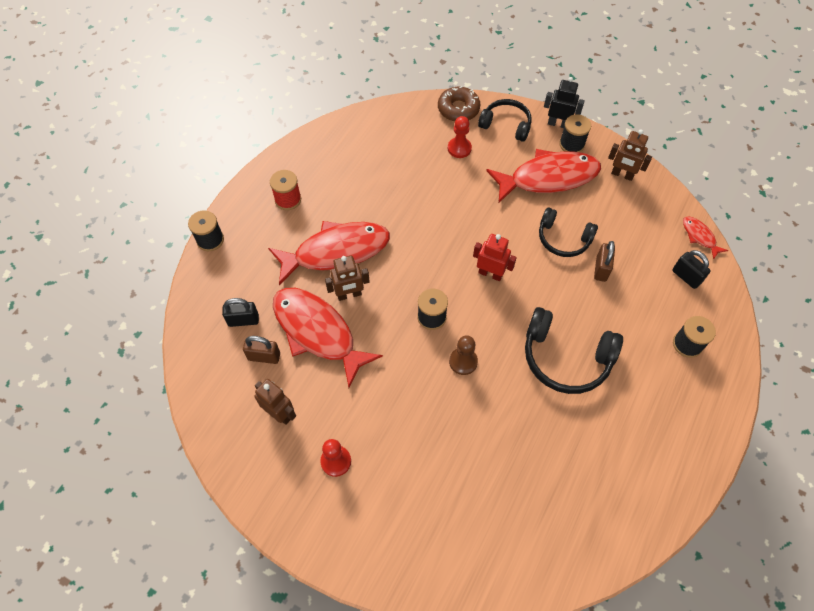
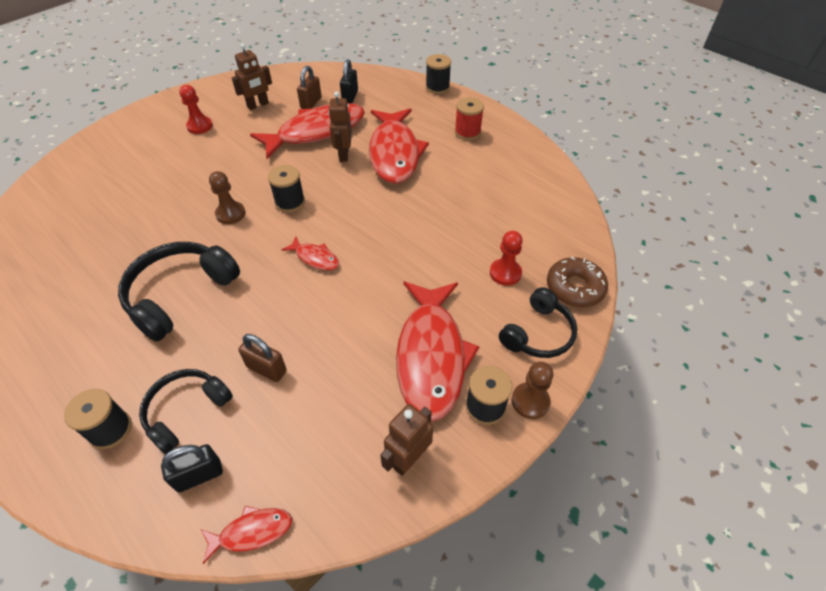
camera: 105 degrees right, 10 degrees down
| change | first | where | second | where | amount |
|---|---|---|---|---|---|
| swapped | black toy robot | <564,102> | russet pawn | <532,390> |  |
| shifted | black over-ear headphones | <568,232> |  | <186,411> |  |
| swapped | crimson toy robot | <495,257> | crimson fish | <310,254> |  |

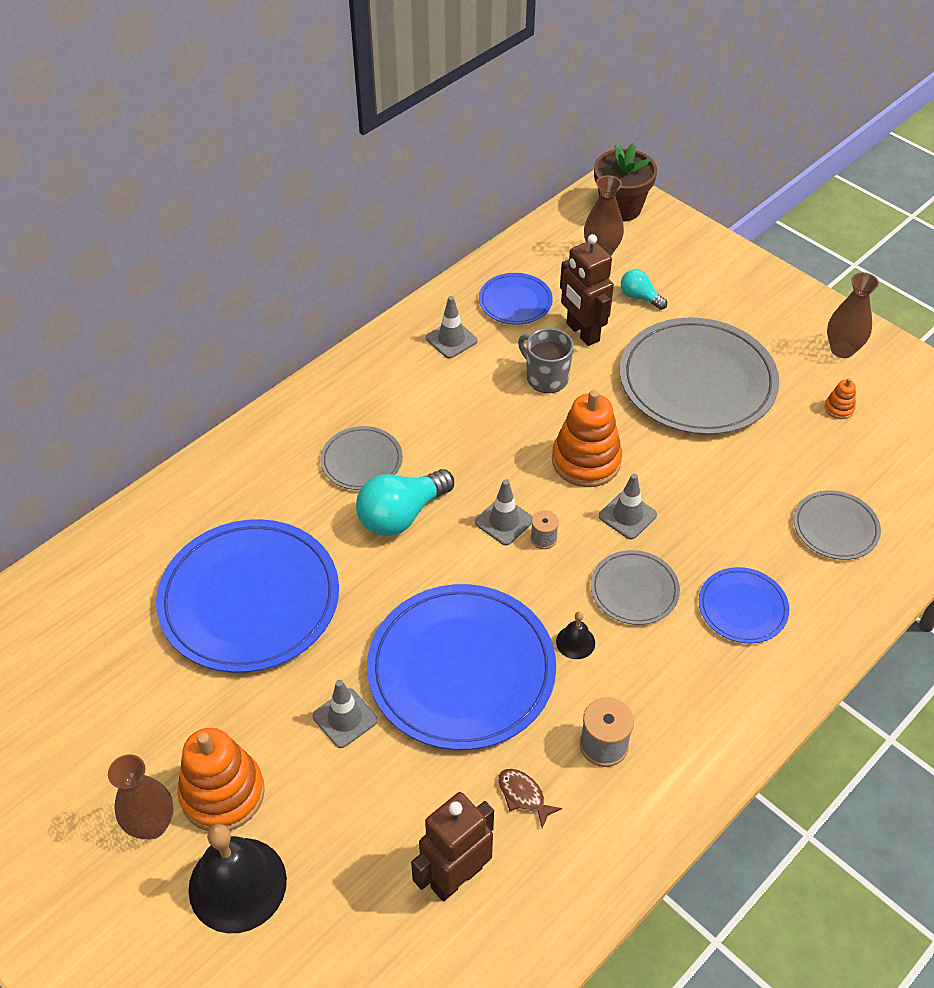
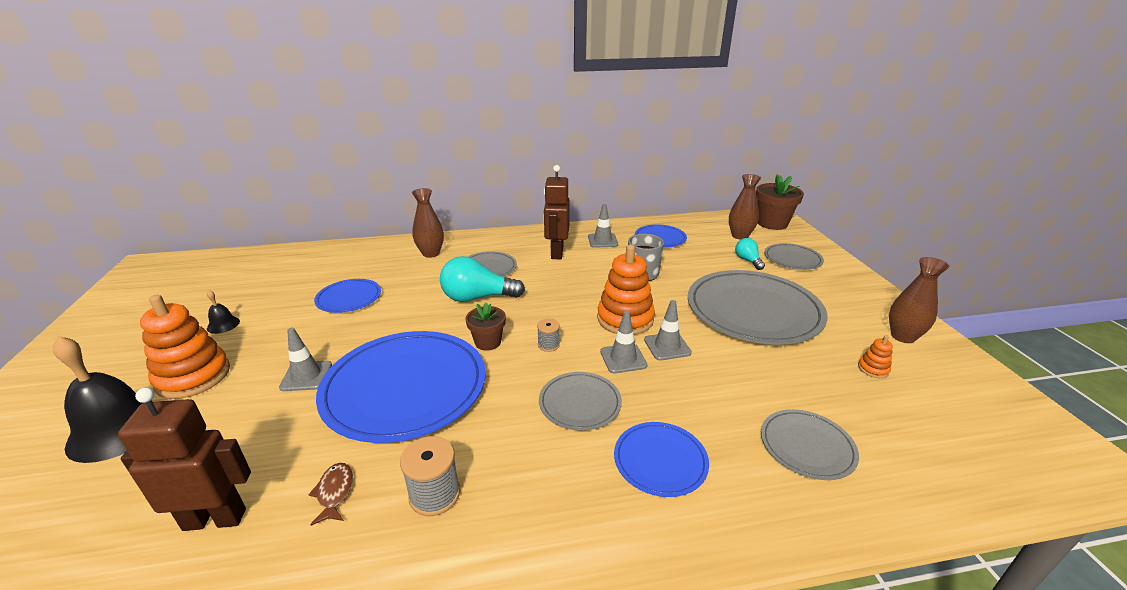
camera: 35 degrees right, 20 degrees down
| change | first | where | second | where | amount |
|---|---|---|---|---|---|
| shifted | russet toy robot | <587,290> |  | <557,212> |  |
| shifted | ash-grey road cone | <504,512> |  | <668,330> |  |
| scaled | blue plate | <247,596> |  | <347,296> | x0.49 |
| shifted | black hand bell | <575,635> |  | <223,312> |  |
| shifted | russet tall vase | <141,796> |  | <428,223> |  |
| new |  |  | ash-grey plate | <794,256> |  |
| new |  |  | russet plant pot | <485,326> |  |

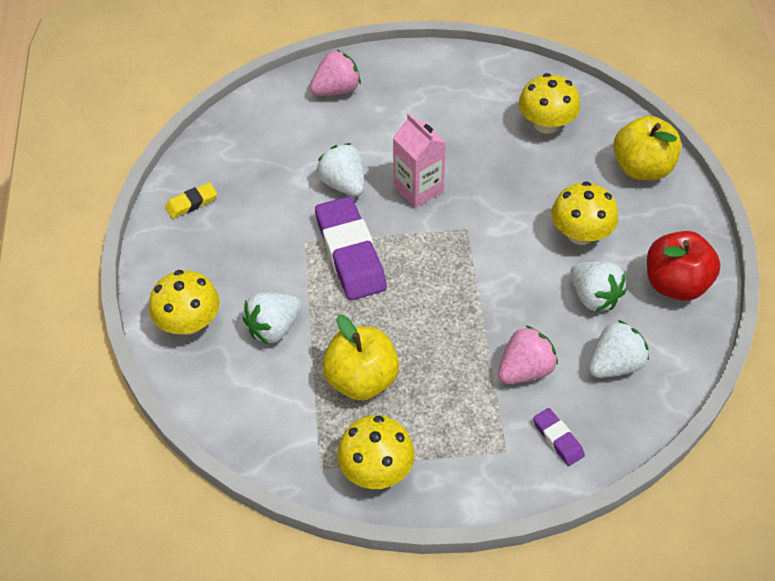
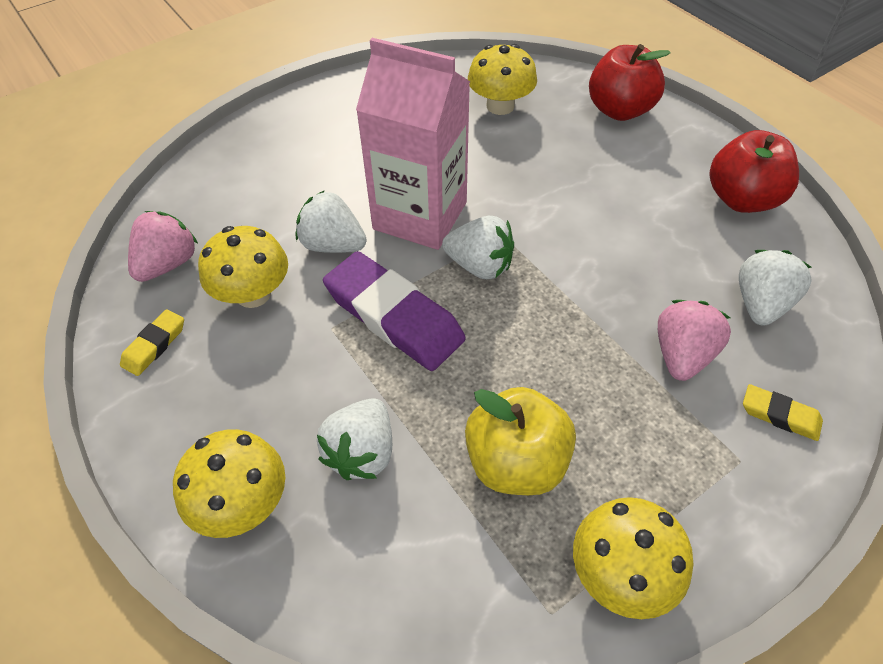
camera: 30 degrees left, 0 degrees up
| change | first | where | second | where | amount |
|---|---|---|---|---|---|
| shifted | pink toy strawberry | <335,73> |  | <163,246> |  |
| scaled | pink juice carton | <419,160> |  | <413,144> | x1.63 |
| repainted | bright yellow apple fruit | <647,148> | crimson apple fruit | <630,82> |  |
| shifted | bright yellow fungus | <584,213> |  | <243,267> |  |
| shifted | white toy strawberry | <598,286> |  | <478,247> |  |
| repainted | violet pencil eraser | <559,437> | bright yellow pencil eraser | <783,412> |  |

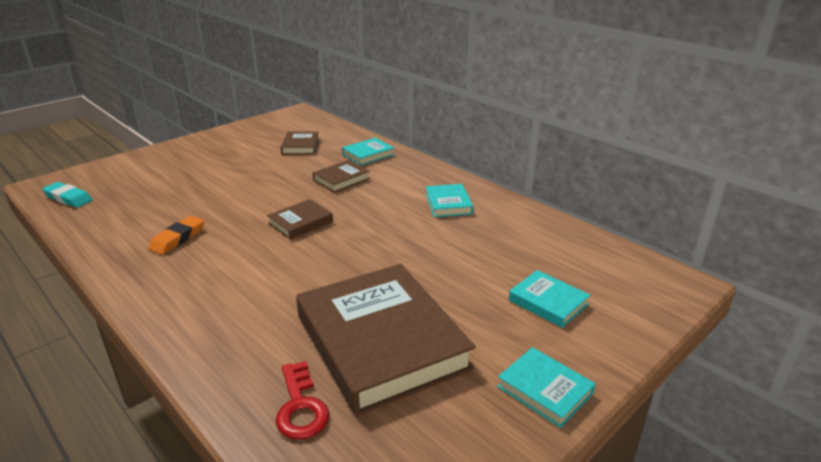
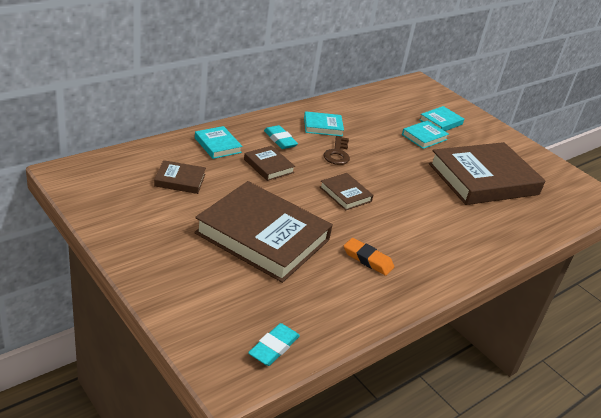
camera: 90 degrees left, 5 degrees up
| change | first | where | second | where | amount |
|---|---|---|---|---|---|
| shifted | aqua book | <546,387> |  | <425,134> |  |
| gone | crimson key | <302,400> |  |  |  |
| new |  |  | aqua pencil eraser | <281,137> |  |
| new |  |  | russet key | <336,150> |  |
| new |  |  | russet book | <263,232> |  |

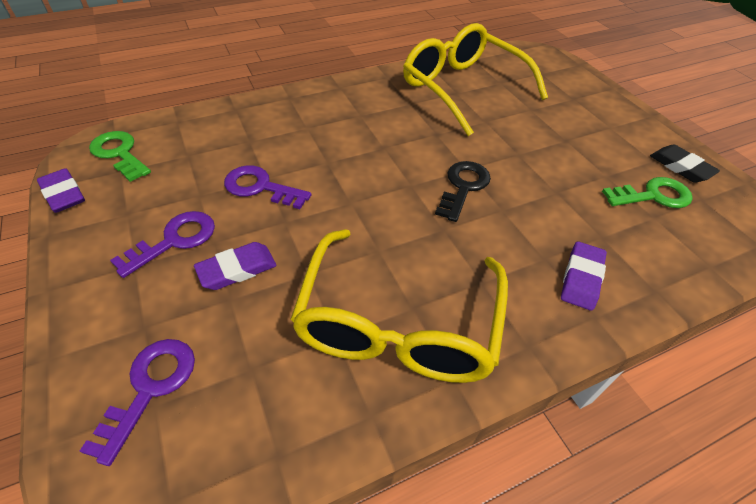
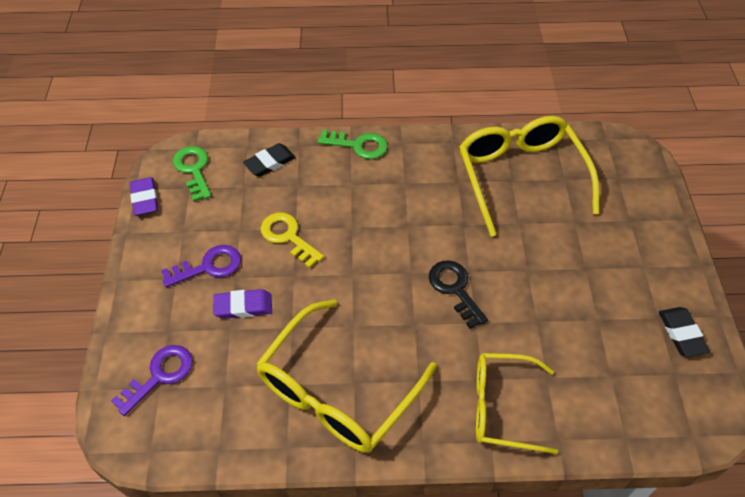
camera: 25 degrees right, 5 degrees up
| change | first | where | second | where | amount |
|---|---|---|---|---|---|
| rotated | black key | <463,191> |  | <458,295> | 75 degrees counterclockwise |
| repainted | violet key | <268,187> | bright yellow key | <292,240> |  |
| shifted | leaf-green key | <647,192> |  | <352,144> |  |
| swapped | violet pencil eraser | <584,276> | bright yellow glasses | <517,403> |  |
| new |  |  | black pencil eraser | <269,160> |  |

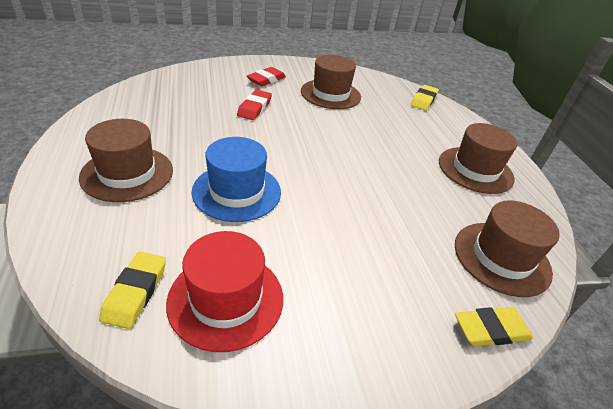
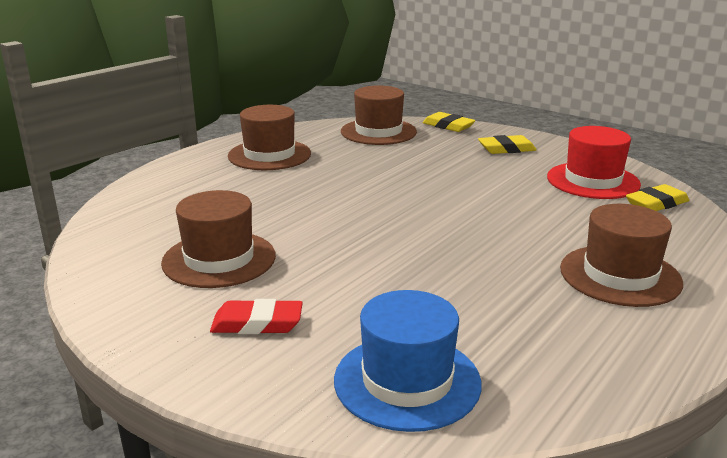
camera: 125 degrees left, 15 degrees down
| change | first | where | second | where | amount |
|---|---|---|---|---|---|
| shifted | bright yellow pencil eraser | <425,97> |  | <507,144> |  |
| gone | crimson pencil eraser | <254,105> |  |  |  |
| shifted | blue top hat | <236,179> |  | <408,361> |  |

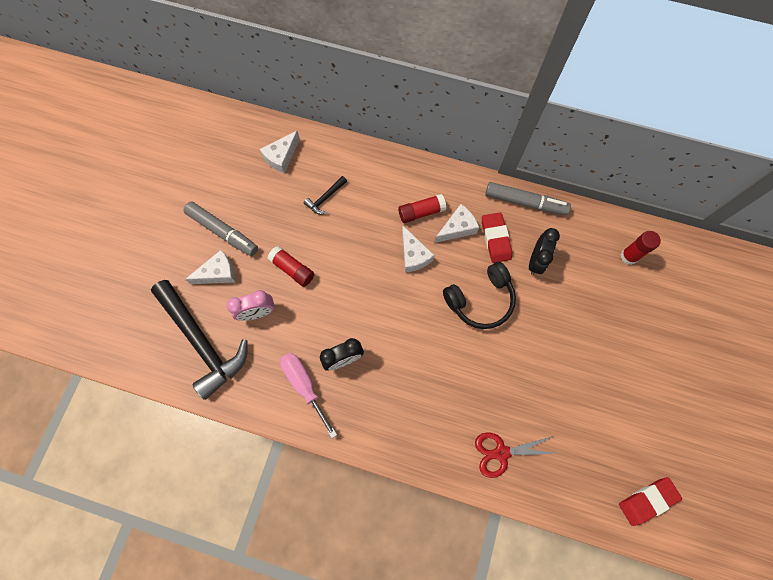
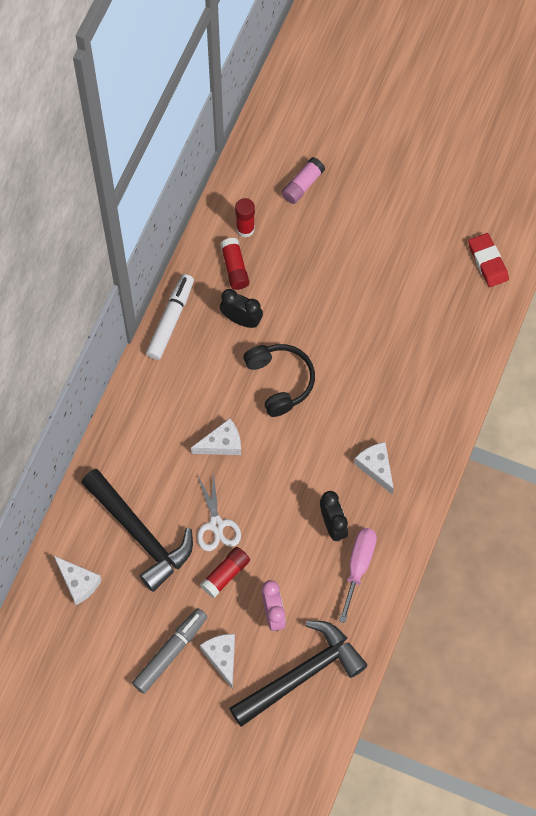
camera: 85 degrees left, 5 degrees down
| change | first | where | second | where | amount |
|---|---|---|---|---|---|
| scaled | black carpenter's hammer | <325,195> |  | <137,530> | x2.40 |
| repainted | ash-grey marker pen | <528,198> | white marker pen | <170,317> |  |
| shifted | crimson stick of glue | <422,208> |  | <234,264> |  |
| shifted | white cheese | <457,223> |  | <374,468> |  |
| gone | crimson pencil eraser | <497,237> |  |  |  |
| rotated | pink screwdriver | <308,395> |  | <358,575> | 135 degrees clockwise |
| gone | crimson shears | <515,455> |  |  |  |
| new |  |  | pink stick of glue | <303,180> |  |
| new |  |  | white shears | <219,511> |  |

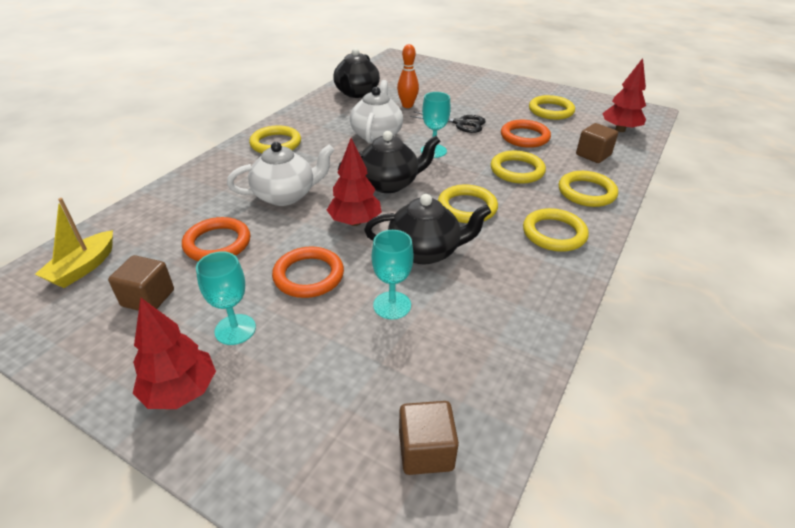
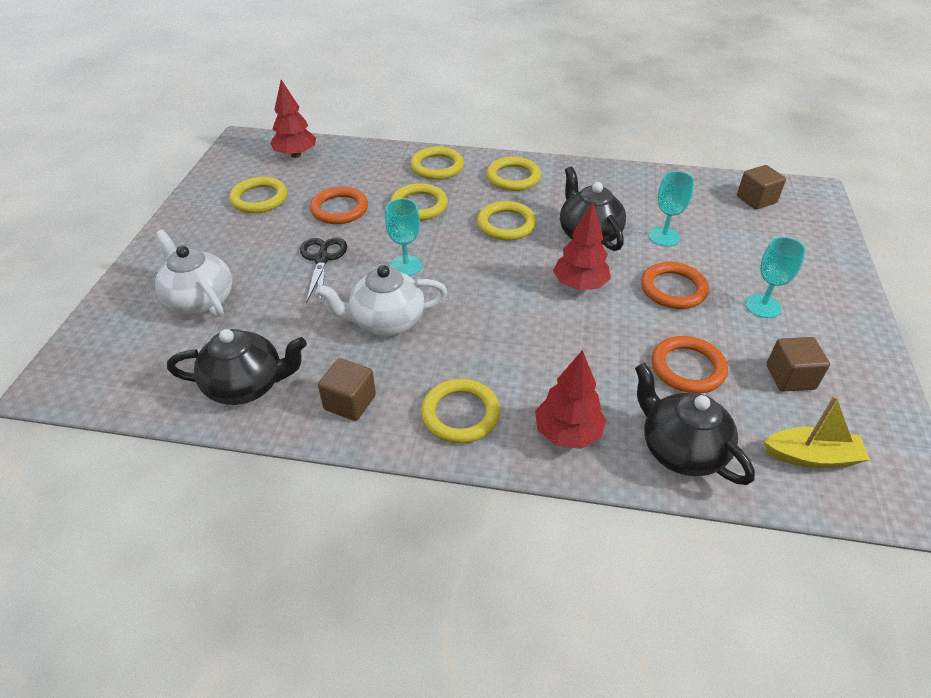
camera: 110 degrees left, 5 degrees up
| change | first | where | second | where | amount |
|---|---|---|---|---|---|
| gone | orange tenpin | <408,76> |  |  |  |
| shifted | russet cube | <597,143> |  | <347,389> |  |
| shifted | black teapot | <389,162> |  | <695,424> |  |
| shifted | white teapot | <281,174> |  | <193,273> |  |
| shifted | crimson fir tree | <174,353> |  | <570,399> |  |

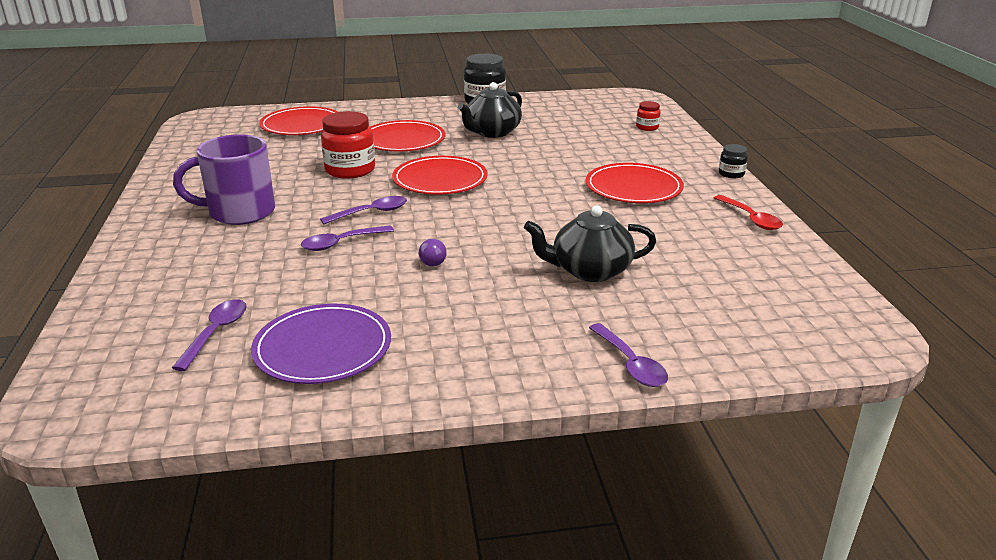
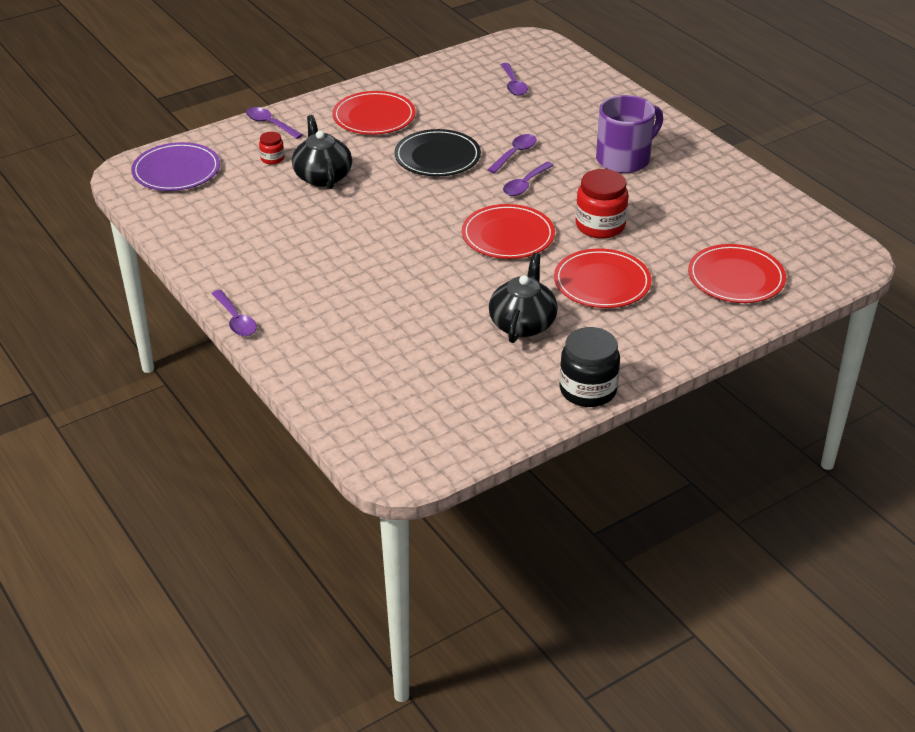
camera: 155 degrees right, 10 degrees up
| change | first | where | second | where | amount |
|---|---|---|---|---|---|
| shifted | crimson jar | <648,116> |  | <271,148> |  |
| swapped | black jar | <733,161> | violet teaspoon | <234,313> |  |
| shifted | crimson plate | <635,183> |  | <374,113> |  |
| gone | crimson teaspoon | <748,212> |  |  |  |
| rotated | black teapot | <590,243> |  | <322,152> | 75 degrees counterclockwise |
| swapped | violet lightbulb | <433,252> | black plate | <437,153> |  |
| shifted | violet plate | <321,343> |  | <175,166> |  |

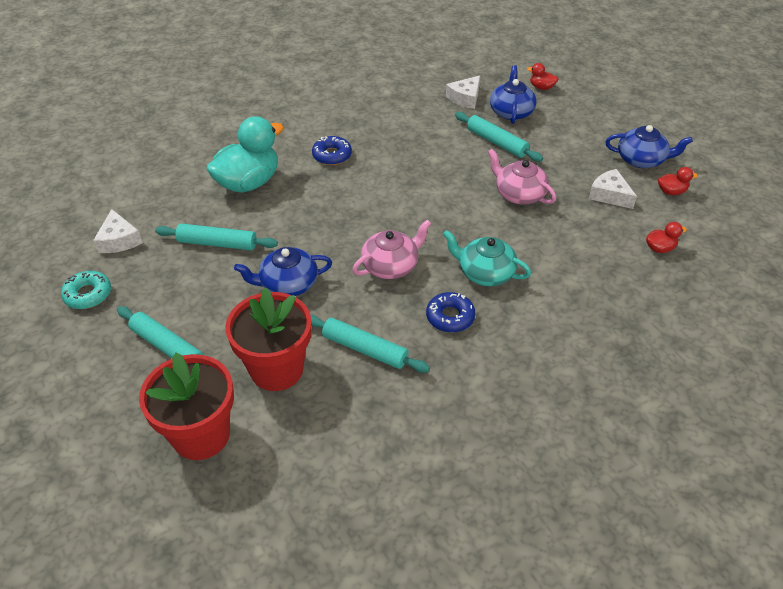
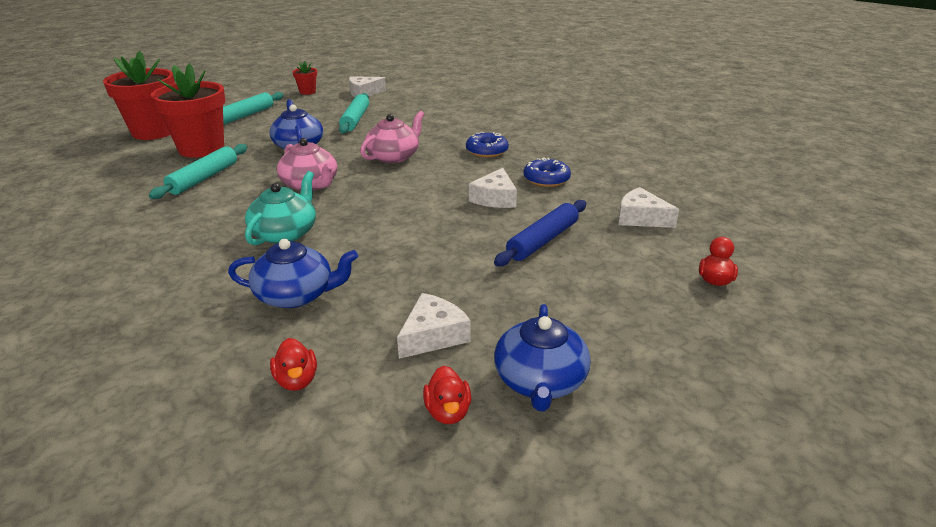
camera: 85 degrees right, 15 degrees down
| change | first | where | second | where | amount |
|---|---|---|---|---|---|
| shifted | blue teapot | <513,94> |  | <293,273> |  |
| repainted | aqua rolling pin | <499,137> | blue rolling pin | <540,233> |  |
| gone | aqua duck | <245,154> |  |  |  |
| shifted | pink teapot | <522,177> |  | <392,137> |  |
| swapped | aqua glazed donut | <86,290> | crimson plant pot | <304,78> |  |
| shifted | blue glazed donut | <450,312> |  | <547,172> |  |
| new |  |  | white cheese | <493,188> |  |

